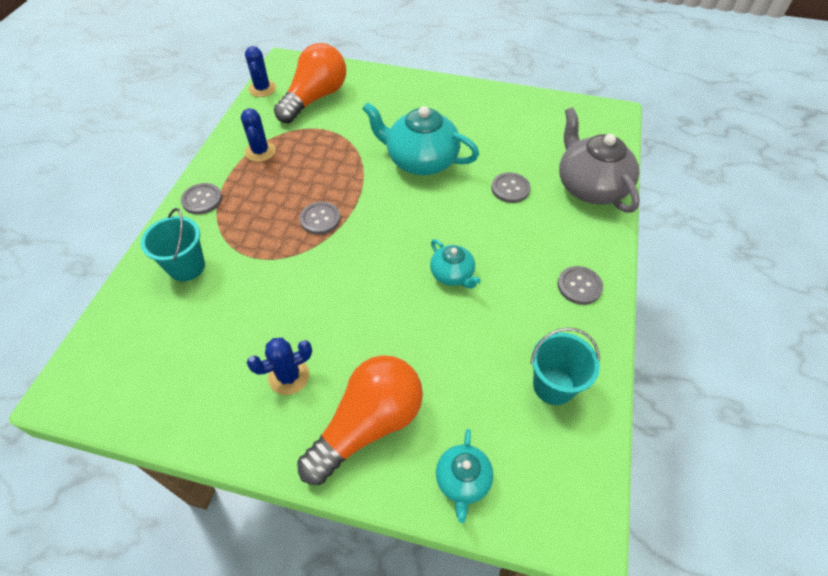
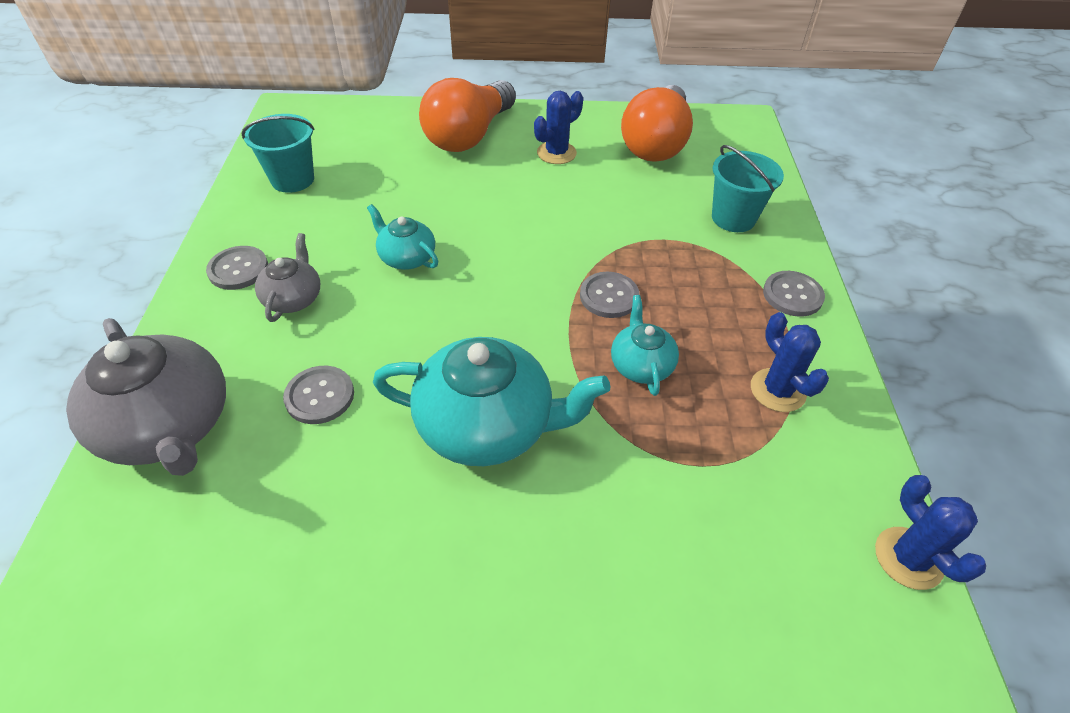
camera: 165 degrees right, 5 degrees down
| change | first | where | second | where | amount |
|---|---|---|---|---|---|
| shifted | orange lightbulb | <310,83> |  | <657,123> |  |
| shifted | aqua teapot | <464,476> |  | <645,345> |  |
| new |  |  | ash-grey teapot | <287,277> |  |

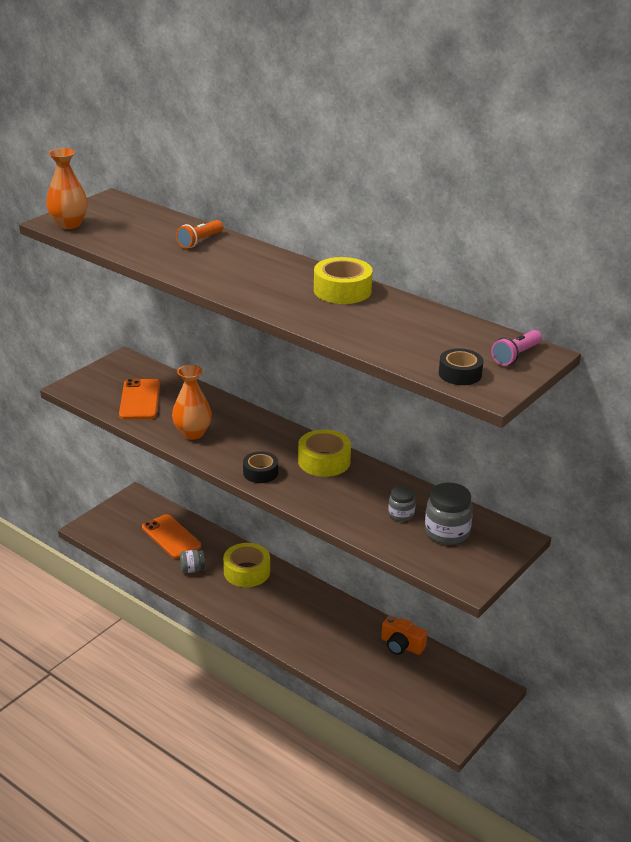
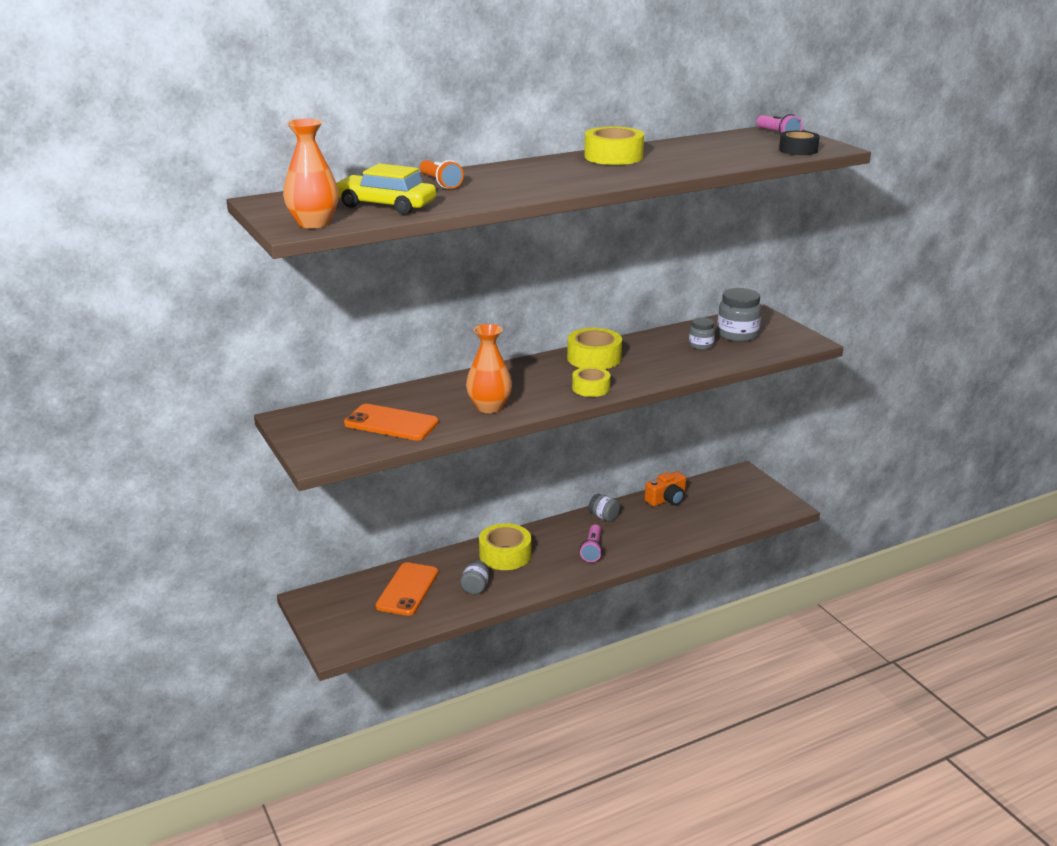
camera: 65 degrees left, 5 degrees down
| change | first | where | second | where | amount |
|---|---|---|---|---|---|
| repainted | black roll of tape | <260,467> | bright yellow roll of tape | <591,382> |  |
| rotated | orange phone | <171,536> |  | <406,589> | 60 degrees counterclockwise |
| new |  |  | bright yellow automobile | <386,189> |  |
| new |  |  | ash-grey jar | <604,508> |  |
| new |  |  | pink torch | <591,543> |  |

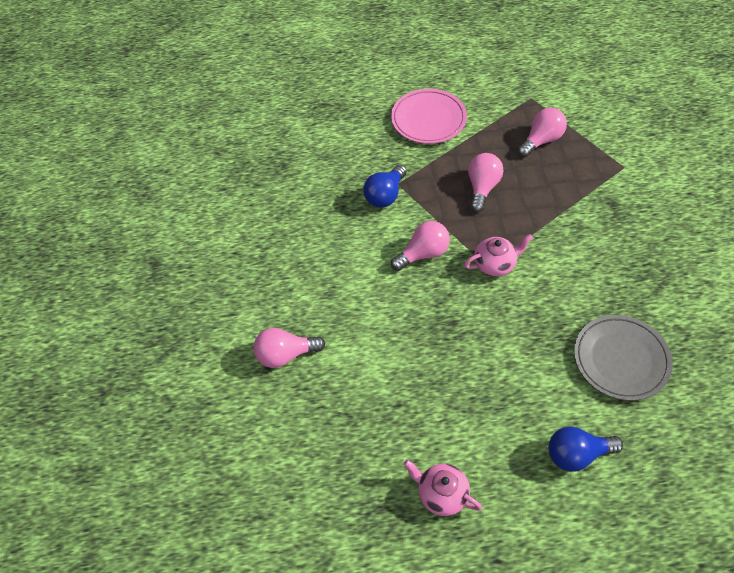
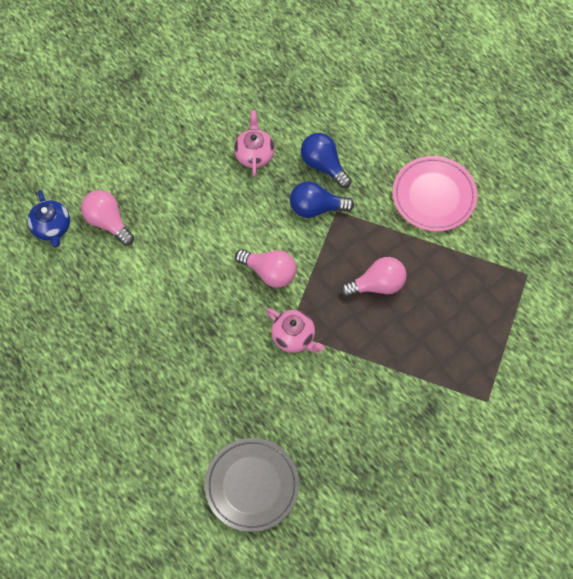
camera: 55 degrees right, 10 degrees up
| change | first | where | second | where | amount |
|---|---|---|---|---|---|
| gone | pink lightbulb | <542,132> |  |  |  |
| shifted | blue lightbulb | <585,449> |  | <326,160> |  |
| shifted | pink teapot | <443,488> |  | <254,143> |  |
| new |  |  | blue teapot | <48,219> |  |

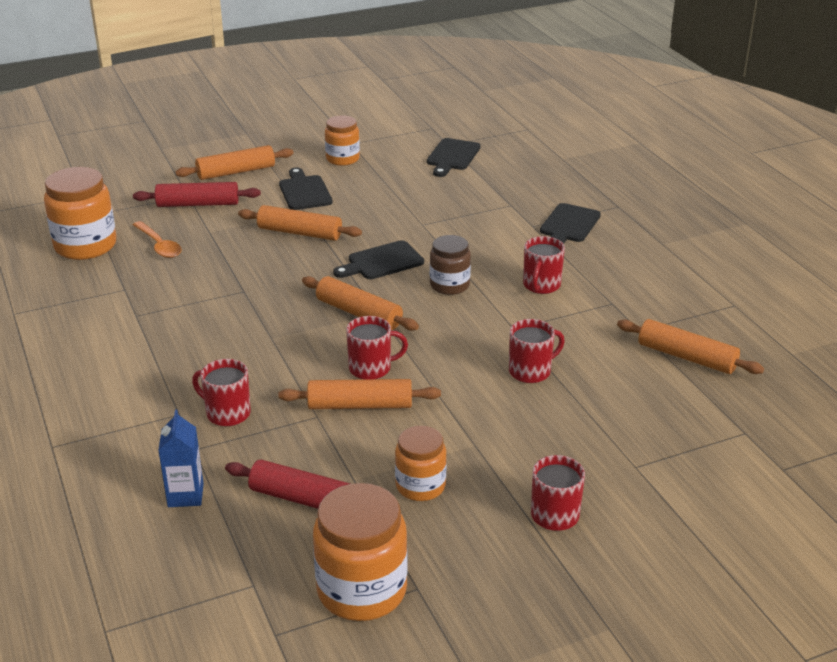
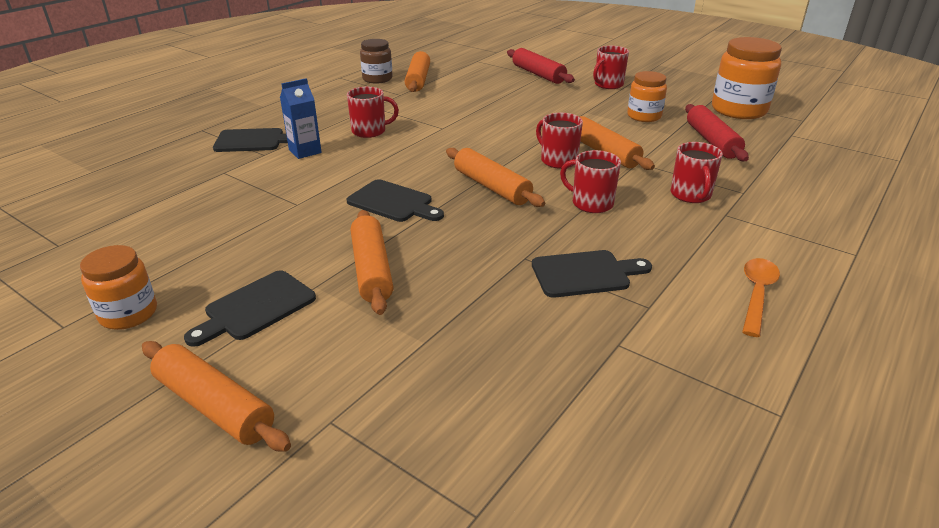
camera: 120 degrees left, 0 degrees up
| change | first | where | second | where | amount |
|---|---|---|---|---|---|
| shifted | black bread board | <454,157> |  | <592,274> |  |
| gone | orange jar | <80,213> |  |  |  |
| shifted | crimson rolling pin | <197,194> |  | <541,66> |  |
| shifted | orange teaspoon | <157,239> |  | <761,297> |  |
| shifted | russet jar | <450,265> |  | <376,61> |  |
| rotated | orange rolling pin | <360,303> |  | <495,177> | 45 degrees counterclockwise |
| shifted | crimson coffee mug | <537,351> |  | <590,181> |  |
| shifted | blue juice carton | <181,458> |  | <301,118> |  |

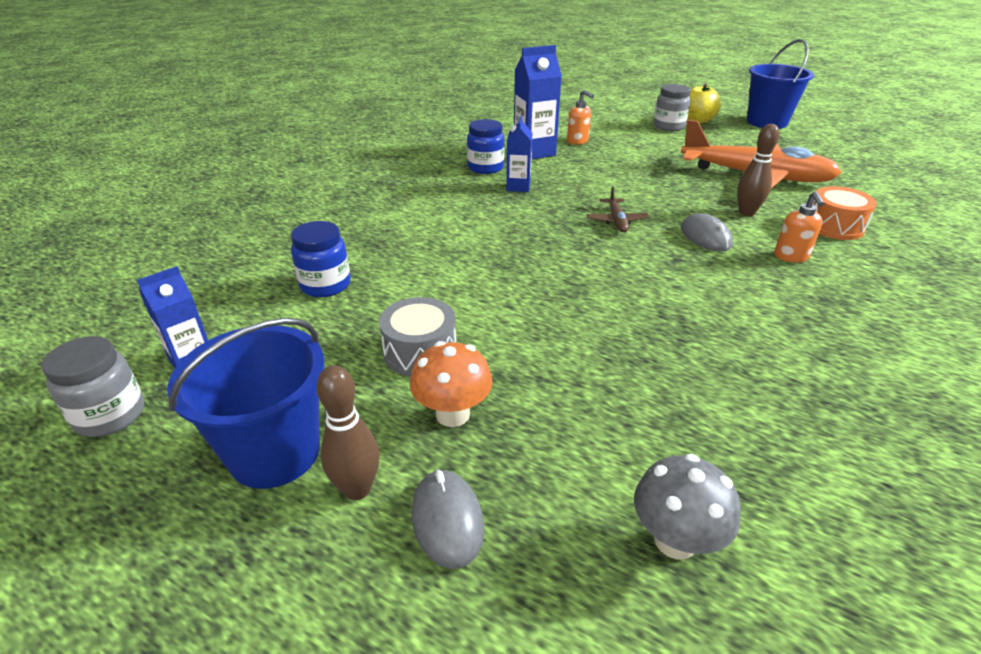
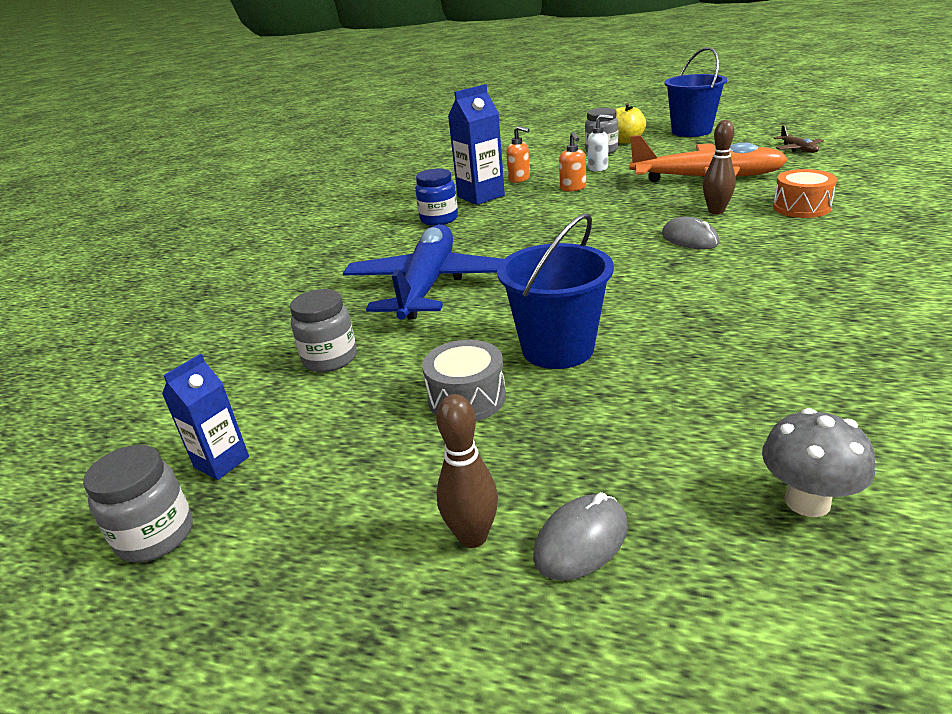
camera: 10 degrees left, 5 degrees down
| change | first | where | second | where | amount |
|---|---|---|---|---|---|
| gone | blue juice carton | <519,154> |  |  |  |
| shifted | russet plane | <618,209> |  | <798,139> |  |
| shifted | orange pump bottle | <799,227> |  | <572,161> |  |
| repainted | blue jar | <320,259> | ash-grey jar | <323,330> |  |
| shifted | blue bucket | <245,403> |  | <555,291> |  |
| gone | orange fungus | <451,384> |  |  |  |
| rotated | ash-grey computer mouse | <447,519> |  | <580,536> | 75 degrees clockwise |
| new |  |  | white pump bottle | <600,143> |  |
| new |  |  | blue plane | <423,272> |  |

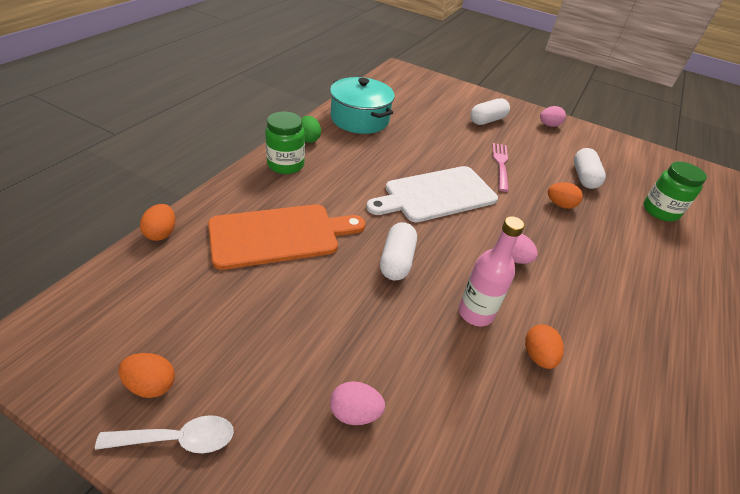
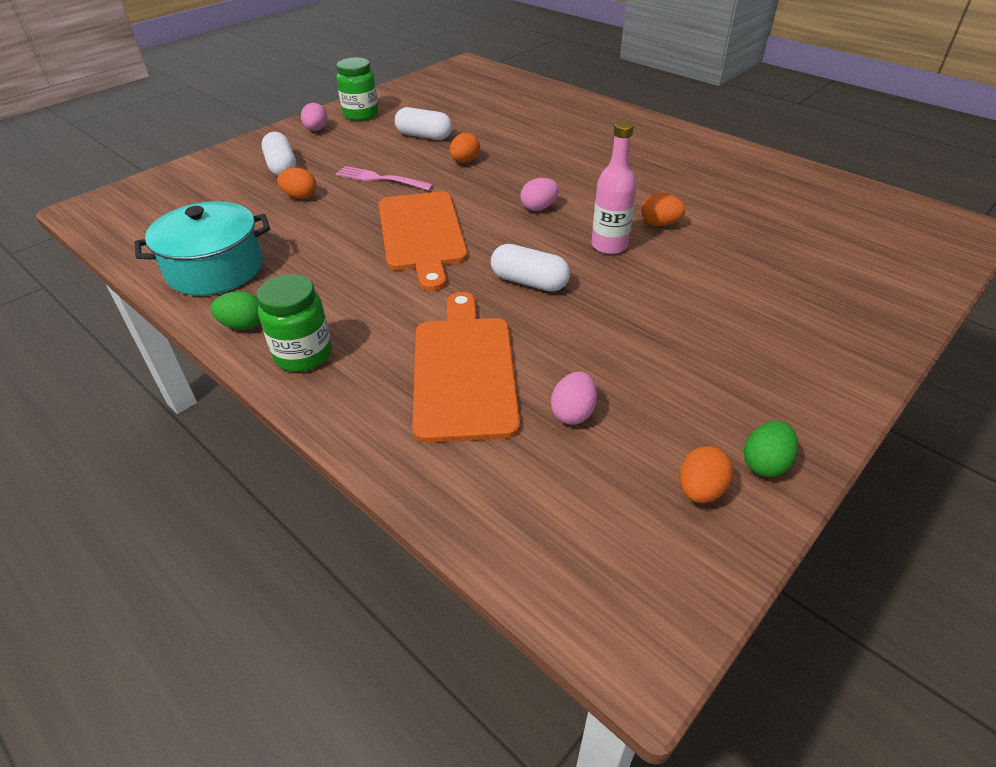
camera: 70 degrees left, 0 degrees up
| change | first | where | second | where | amount |
|---|---|---|---|---|---|
| shifted | leaf-green jar | <675,191> |  | <357,89> |  |
| repainted | white bread board | <432,194> | orange bread board | <423,241> |  |
| shifted | orange egg | <157,222> |  | <297,183> |  |
| shifted | pink egg | <357,403> |  | <574,398> |  |
| swapped | white teaspoon | <164,434> | leaf-green egg | <771,449> |  |

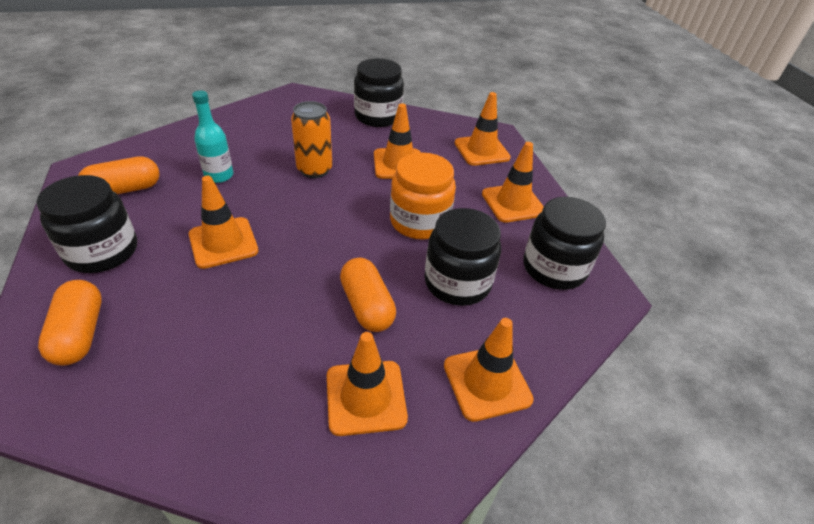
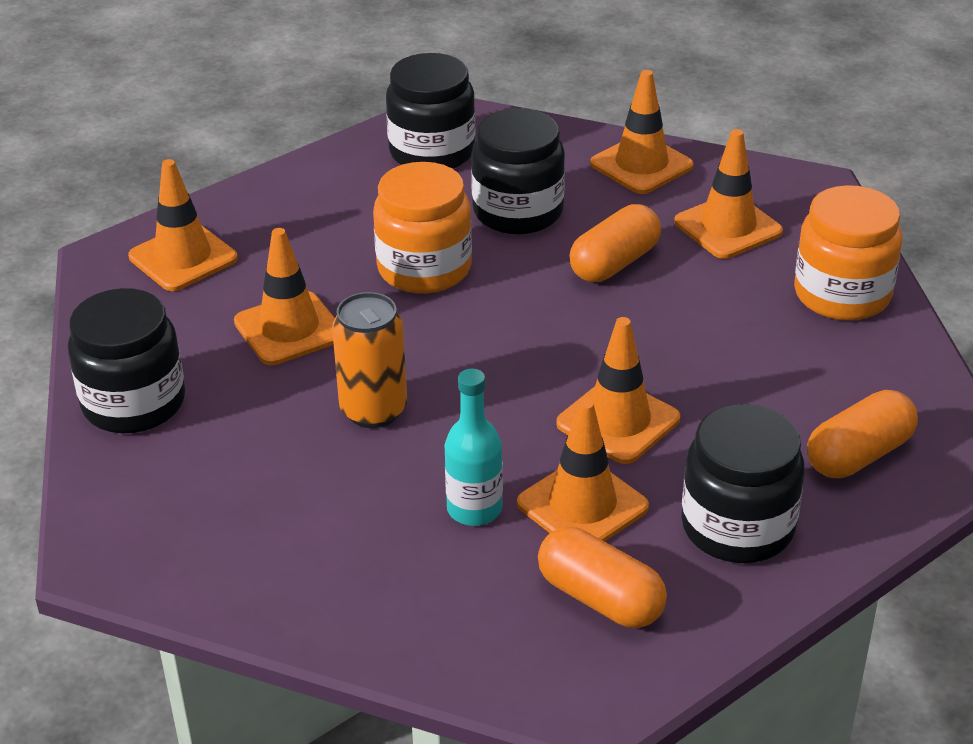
camera: 110 degrees left, 5 degrees down
| change | first | where | second | where | amount |
|---|---|---|---|---|---|
| shifted | orange road cone | <513,182> |  | <583,470> |  |
| new |  |  | orange jar | <848,253> |  |

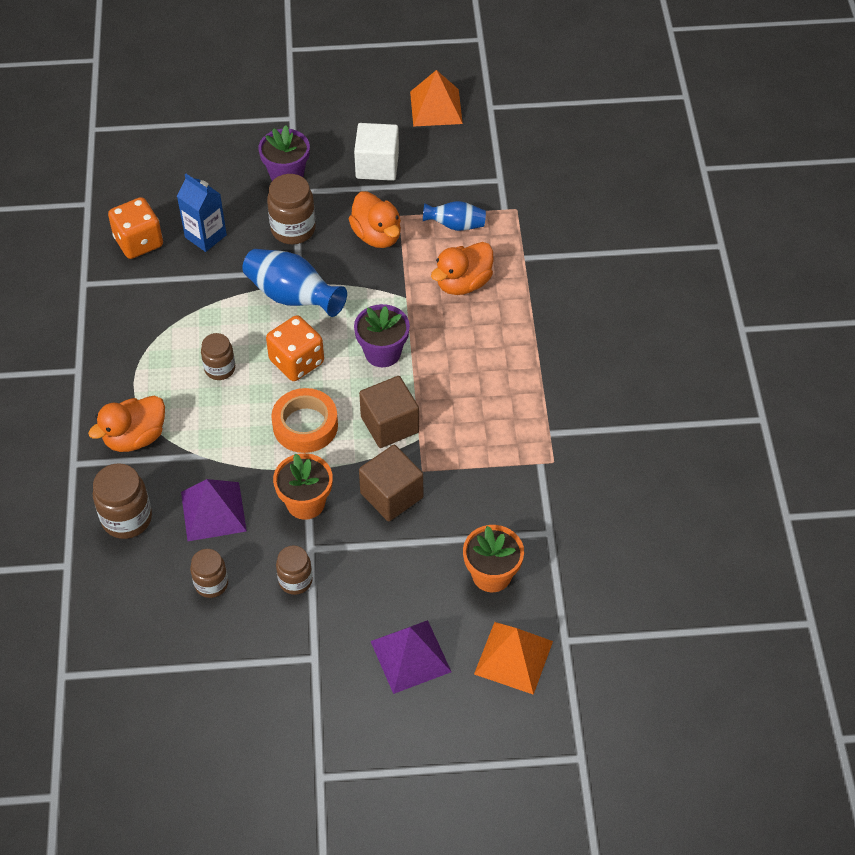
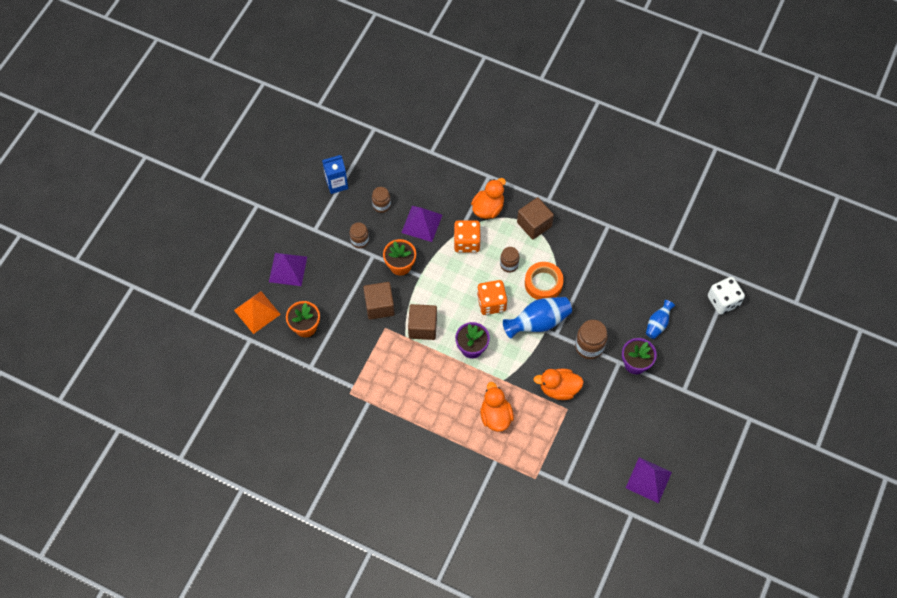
camera: 120 degrees right, 10 degrees up
| change | first | where | second | where | amount |
|---|---|---|---|---|---|
| repainted | orange solid pyramid | <436,98> | violet solid pyramid | <649,480> |  |
| gone | white cube | <376,152> |  |  |  |
| shifted | blue juice carton | <202,213> |  | <335,174> |  |
| shifted | orange die | <135,228> |  | <467,236> |  |
| shifted | blue tall vase | <454,216> |  | <660,319> |  |
| shifted | orange roll of tape | <304,420> |  | <544,281> |  |
| rotated | orange duck | <126,424> |  | <488,198> | 45 degrees clockwise |
| gone | russet jar | <122,501> |  |  |  |
| new |  |  | russet cube | <535,218> |  |
| new |  |  | white die | <726,296> |  |

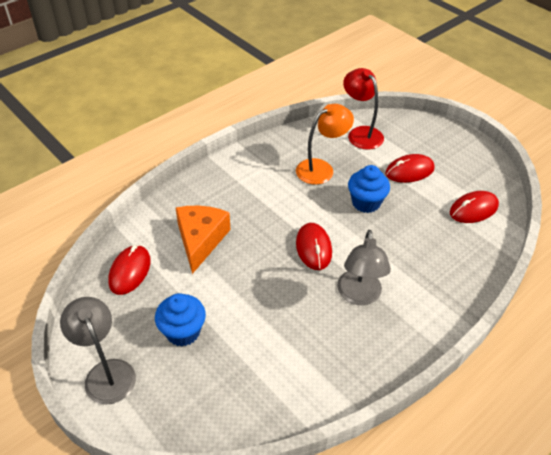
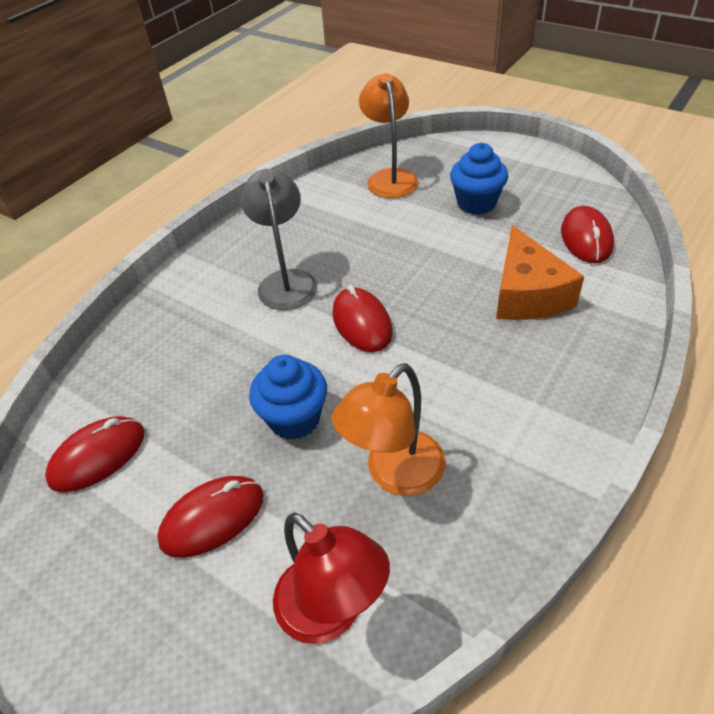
camera: 170 degrees right, 0 degrees up
| change | first | where | second | where | amount |
|---|---|---|---|---|---|
| gone | ash-grey desk lamp | <98,351> |  |  |  |
| new |  |  | orange desk lamp | <388,135> |  |

